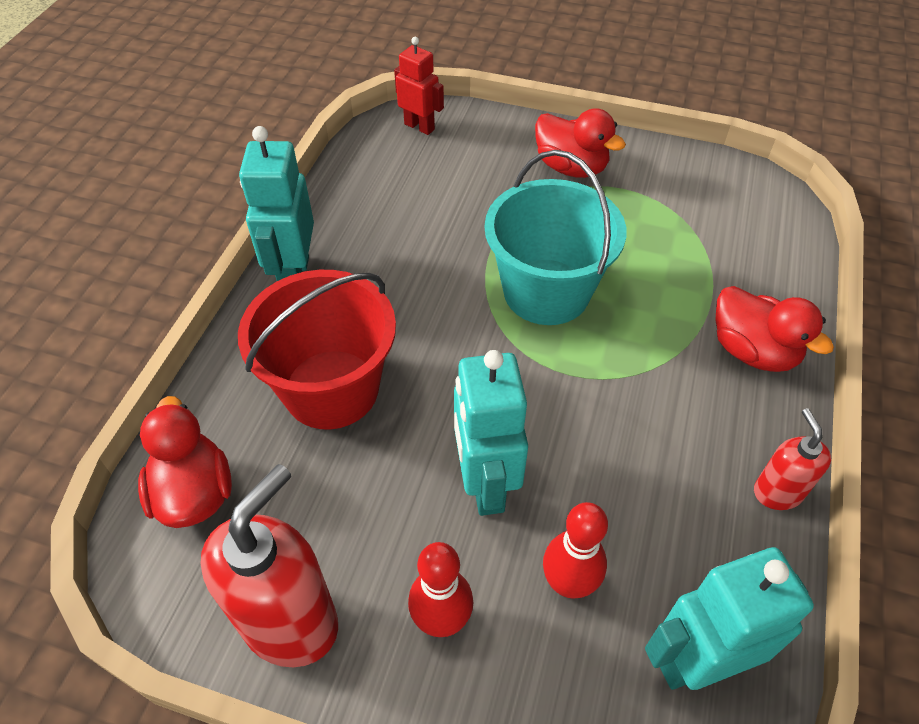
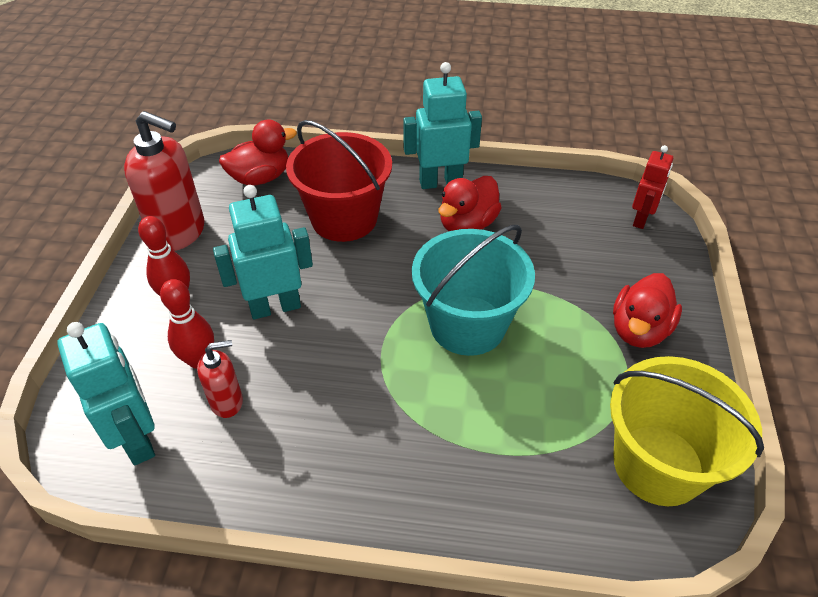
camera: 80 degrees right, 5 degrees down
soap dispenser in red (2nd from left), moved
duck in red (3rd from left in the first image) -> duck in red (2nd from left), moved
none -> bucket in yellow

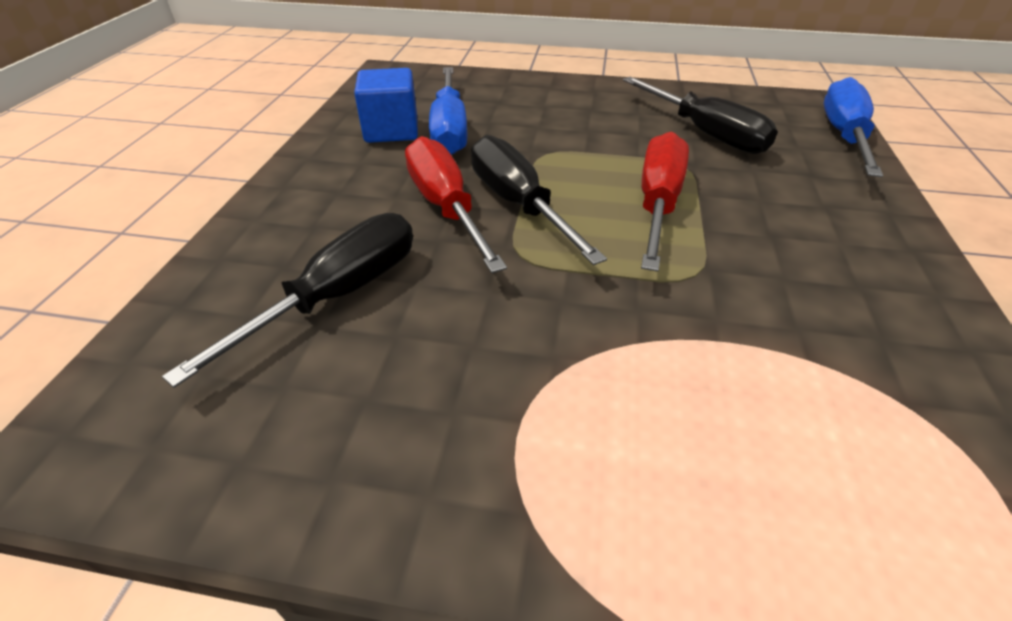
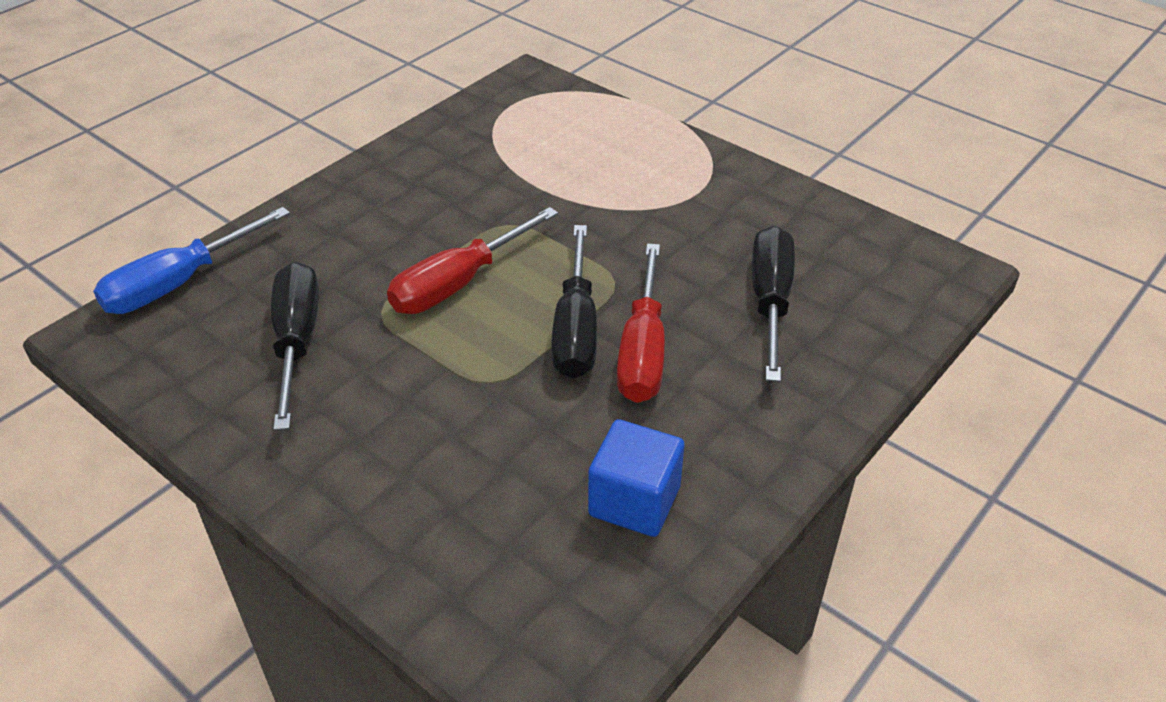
camera: 150 degrees left, 0 degrees up
screwdriver in black (1st from left in the first image) -> screwdriver in black (3rd from left), 120 degrees clockwise
screwdriver in blue (1st from left) -> none

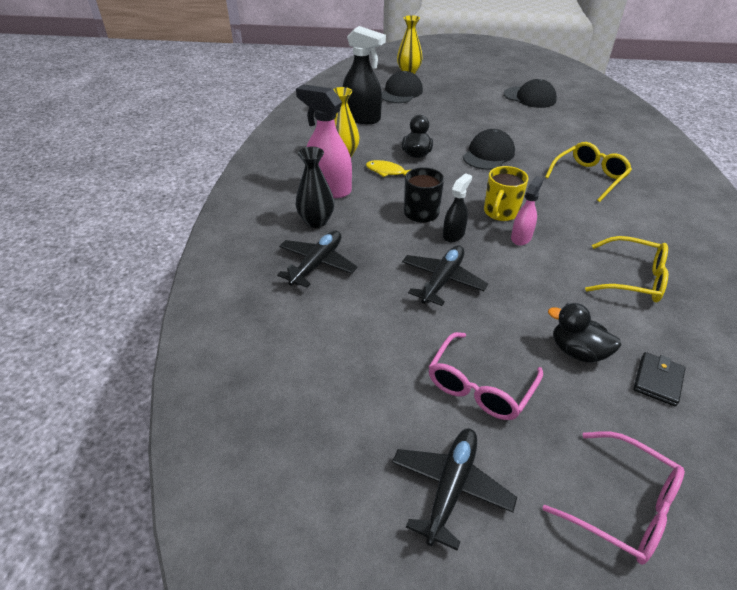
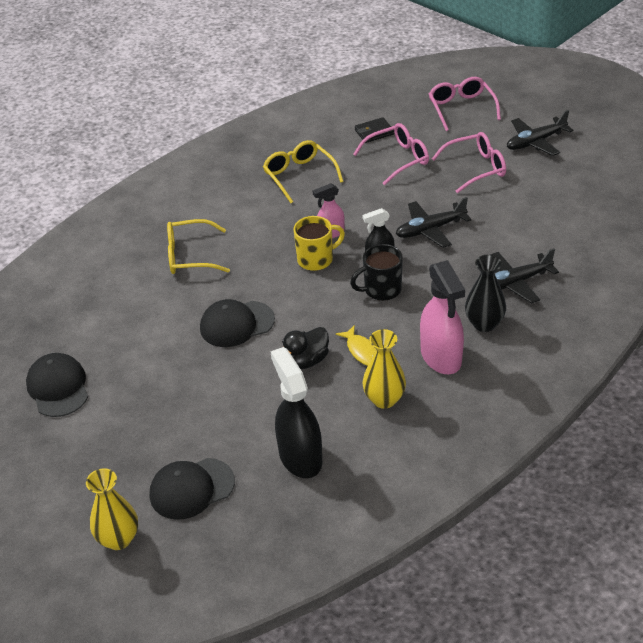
camera: 140 degrees left, 0 degrees up
duck in black (2nd from left) -> glasses in pink (1st from left)

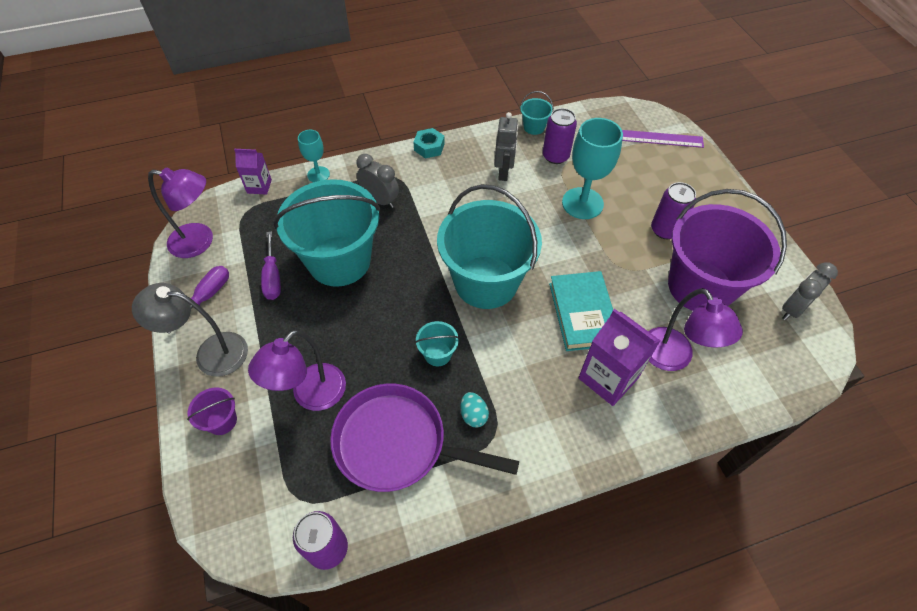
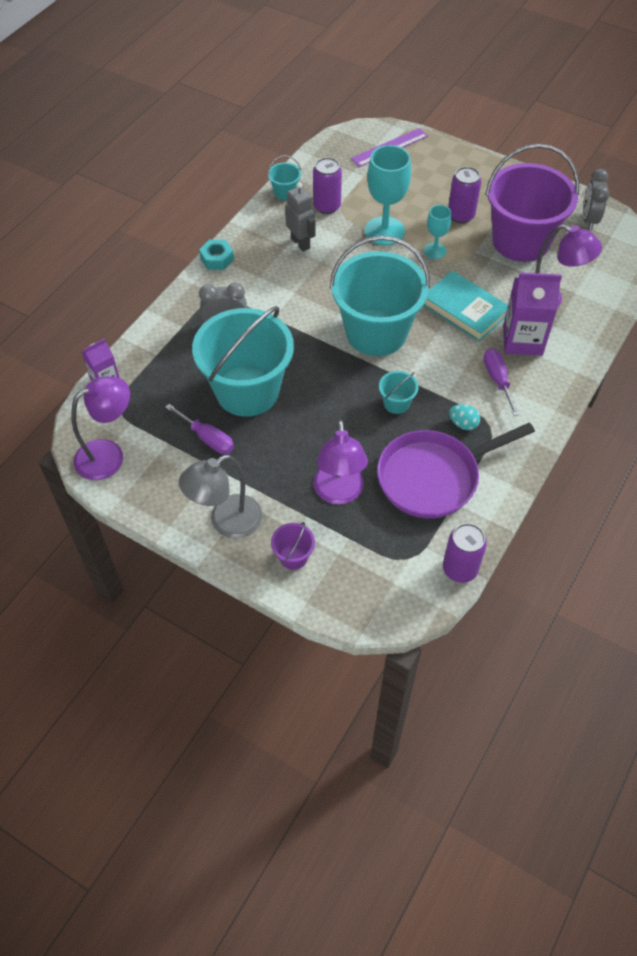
camera: 40 degrees left, 0 degrees up
goblet in turquoise (1st from left in the first image) -> goblet in turquoise (2nd from left), moved
screwdriver in purple (1st from left in the first image) -> screwdriver in purple (2nd from left), moved

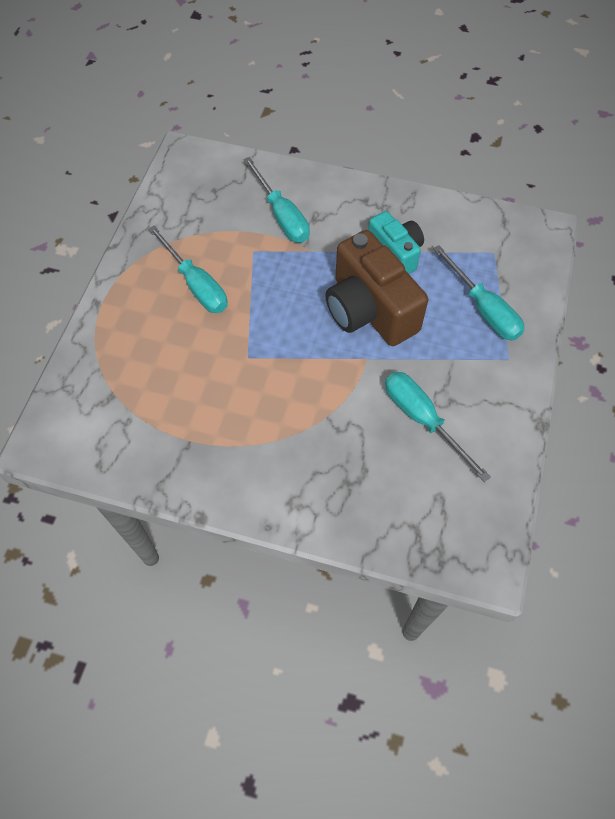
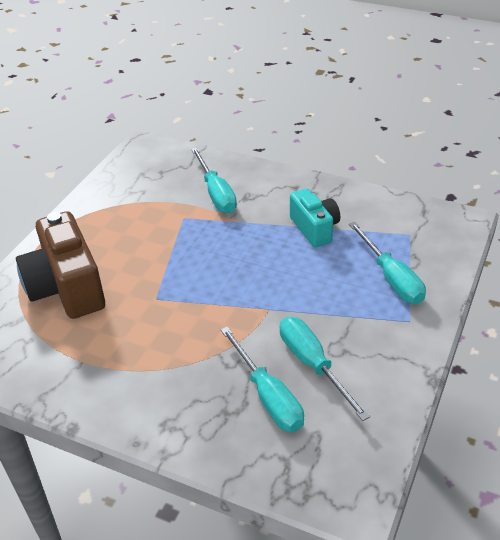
camera: 10 degrees right, 20 degrees down
camera in brown, moved
screwdriver in turquoise (1st from left in the first image) -> screwdriver in turquoise (2nd from left), moved

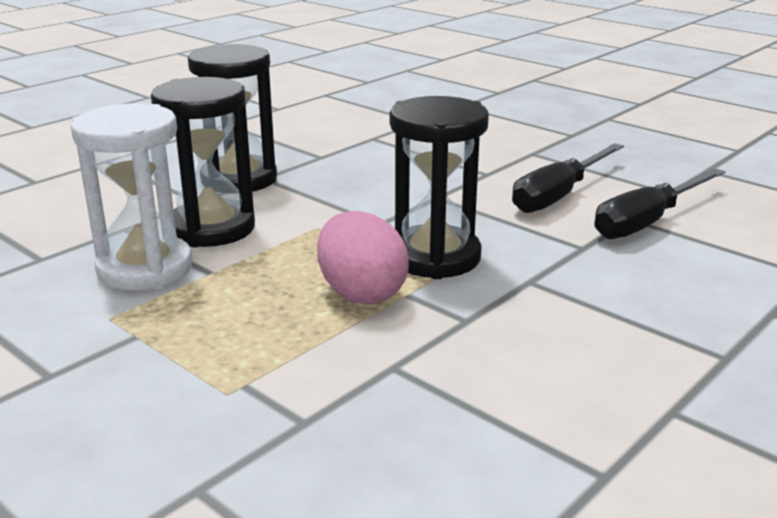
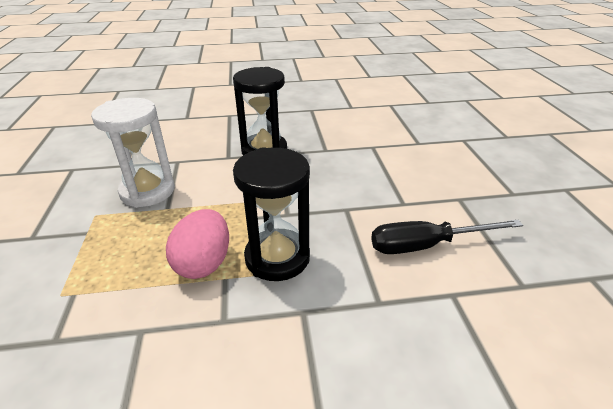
camera: 40 degrees right, 10 degrees up
hourglass in black (1st from left) -> none
screwdriver in black (2nd from left) -> none

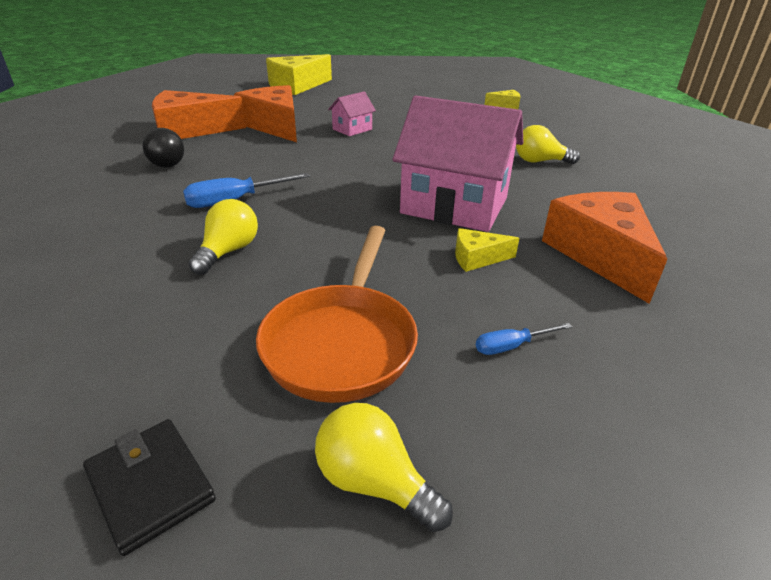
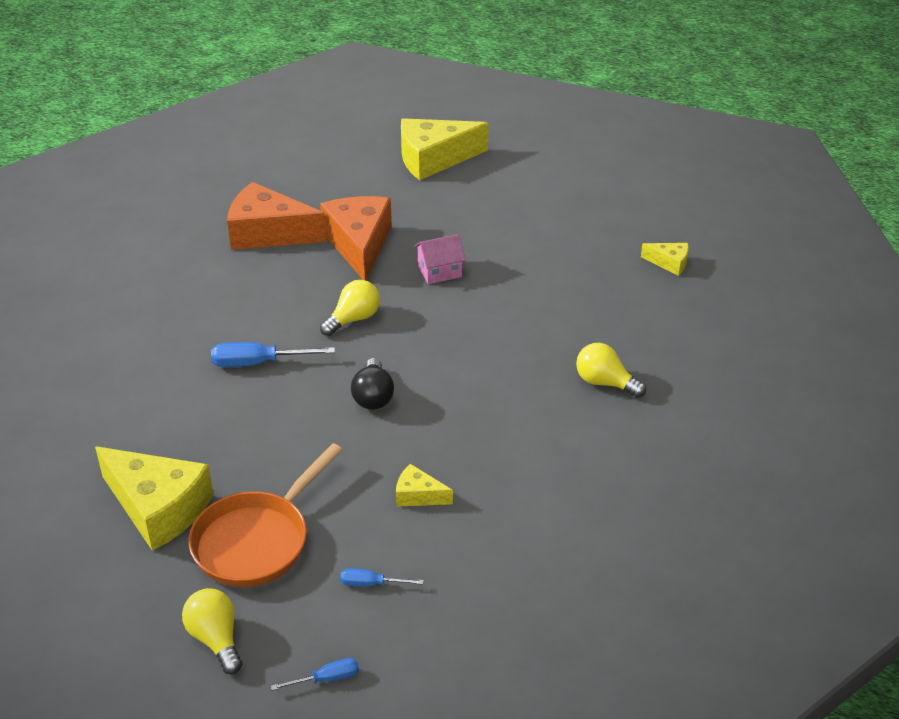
camera: 25 degrees right, 5 degrees up
none -> cheese in yellow (1st from left)
none -> screwdriver in blue (2nd from left)
light bulb in yellow (1st from left in the first image) -> light bulb in yellow (2nd from left), moved
light bulb in black, moved
wallet in black -> none
house in pink (2nd from left) -> none
cheese in orange (3rd from left) -> none

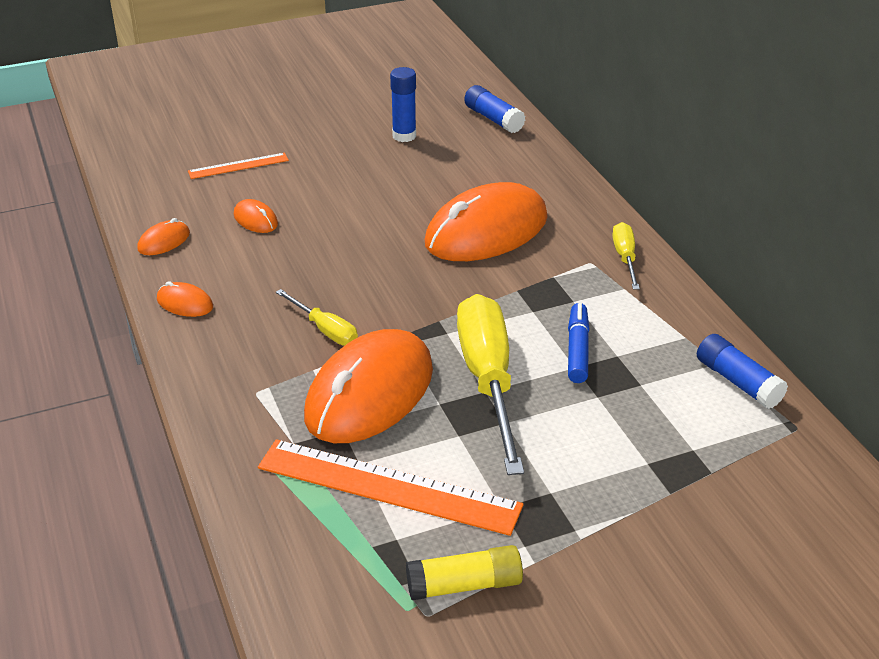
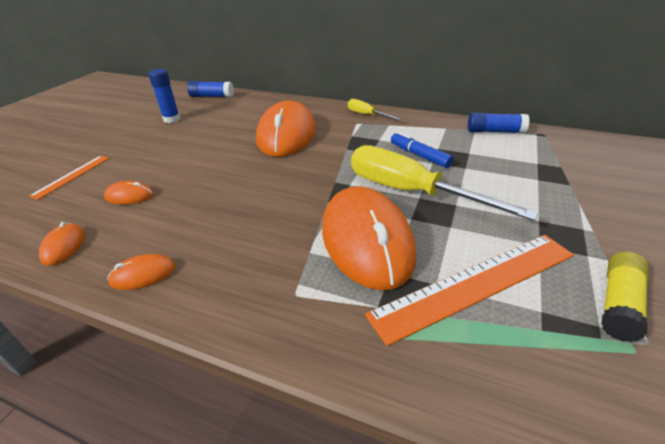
camera: 45 degrees left, 0 degrees up
screwdriver in yellow (1st from left) -> none

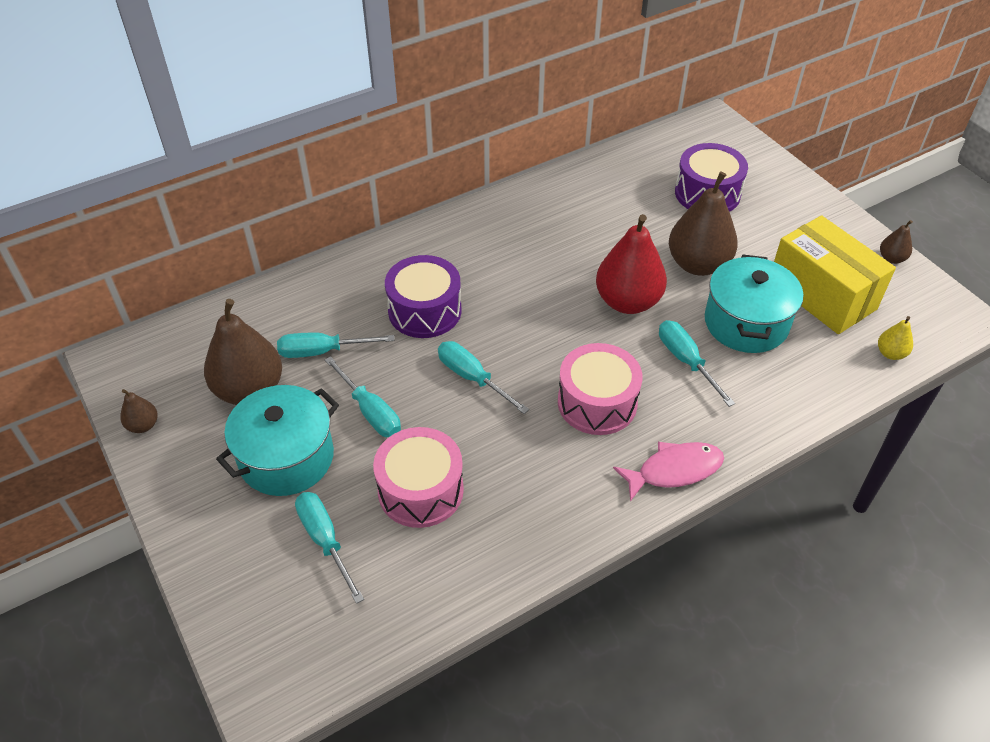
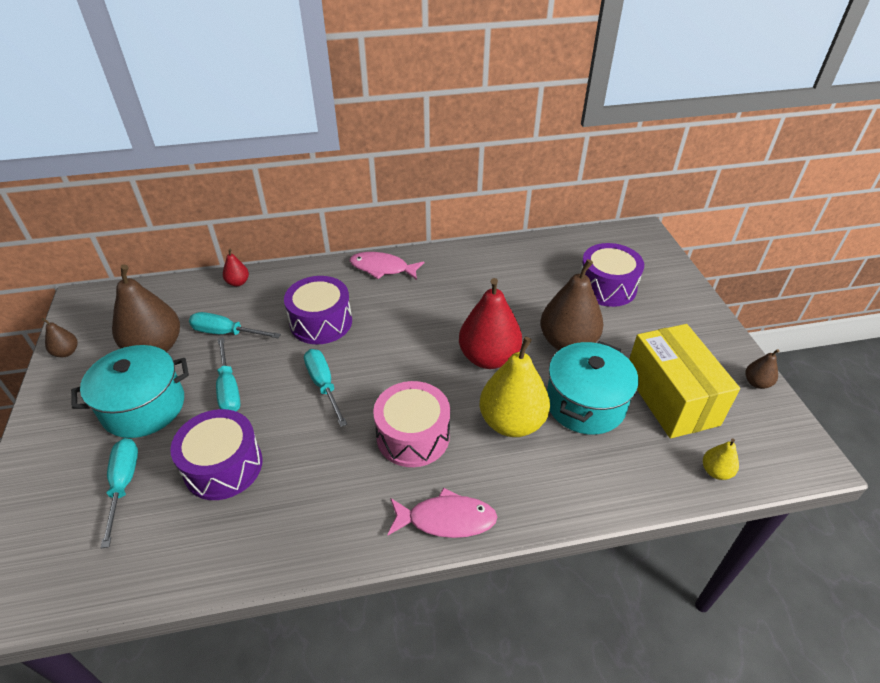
camera: 20 degrees right, 5 degrees down
drum in pink (1st from left) -> drum in purple (1st from left)
none -> pear in red (1st from left)
none -> fish in pink (1st from left)
screwdriver in turquoise (5th from left) -> pear in yellow (1st from left)

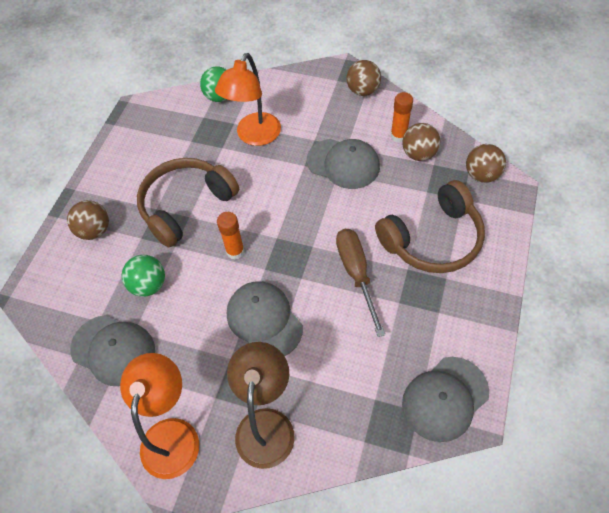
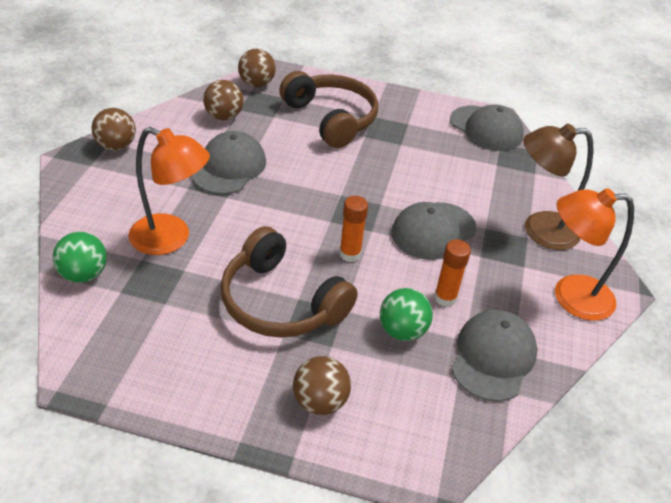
camera: 100 degrees left, 15 degrees down
glue stick in orange (2nd from left), moved
screwdriver in brown -> none

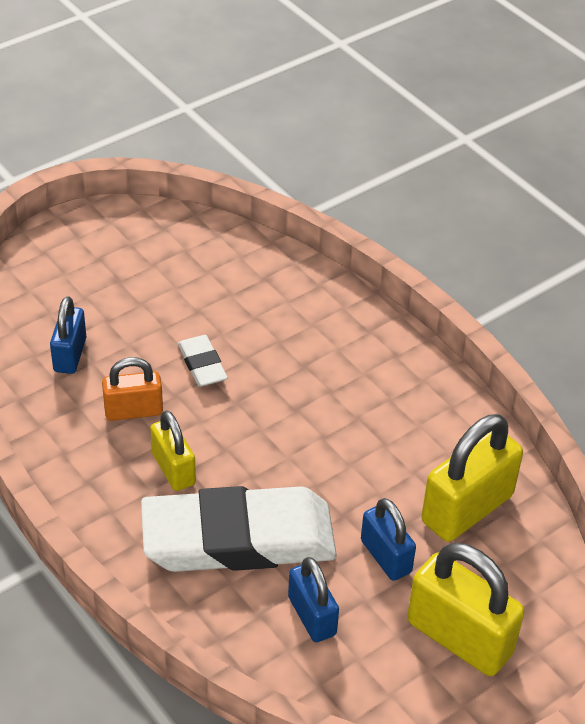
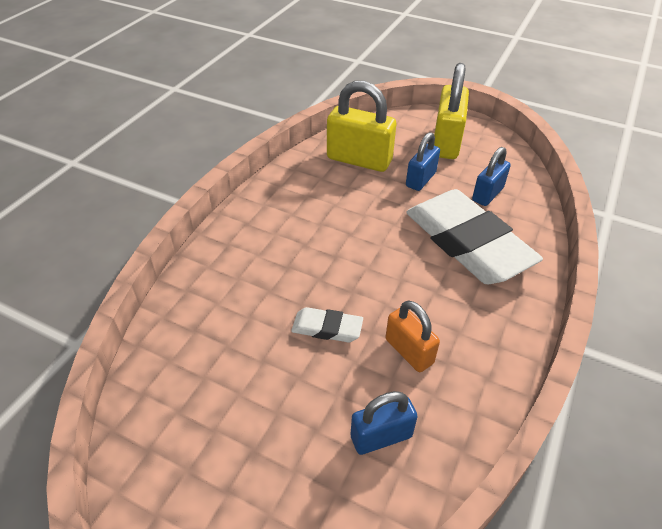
camera: 115 degrees left, 0 degrees up
eraser in white (1st from left), 60 degrees clockwise
padlock in yellow (1st from left) -> none

